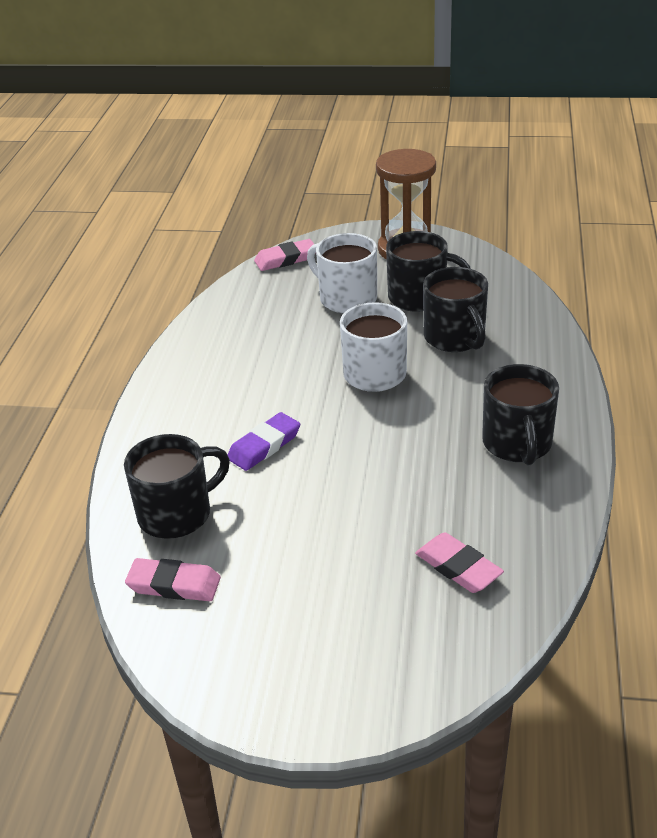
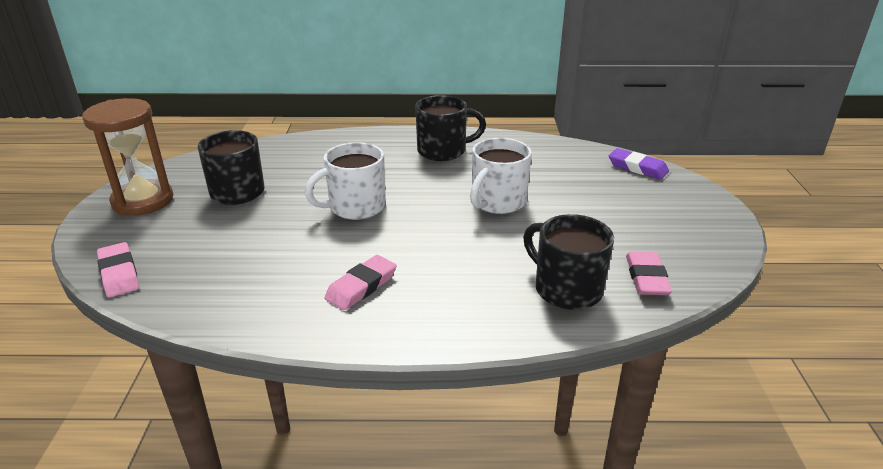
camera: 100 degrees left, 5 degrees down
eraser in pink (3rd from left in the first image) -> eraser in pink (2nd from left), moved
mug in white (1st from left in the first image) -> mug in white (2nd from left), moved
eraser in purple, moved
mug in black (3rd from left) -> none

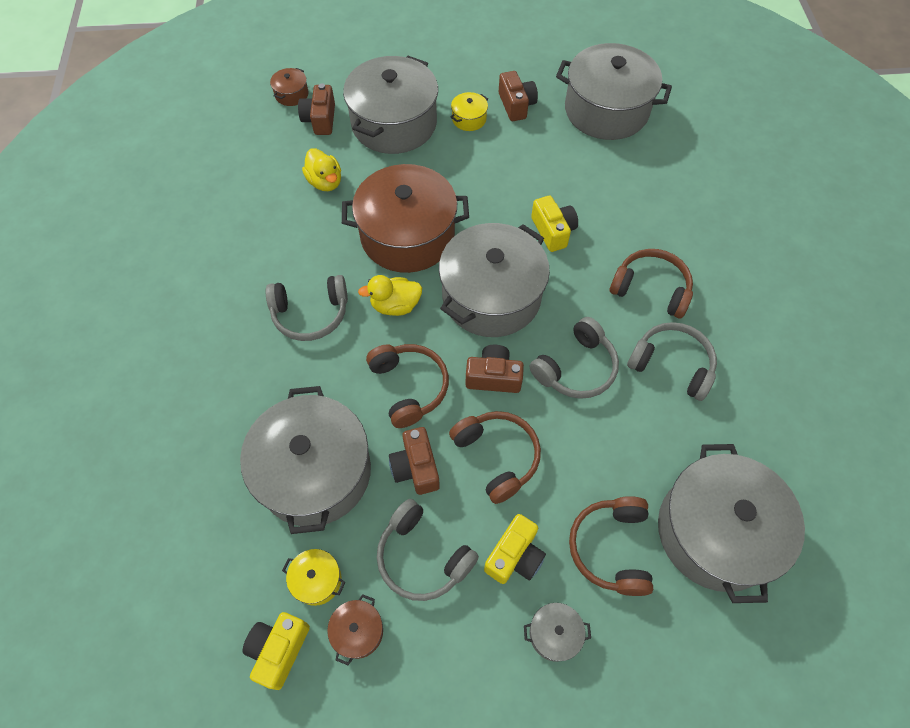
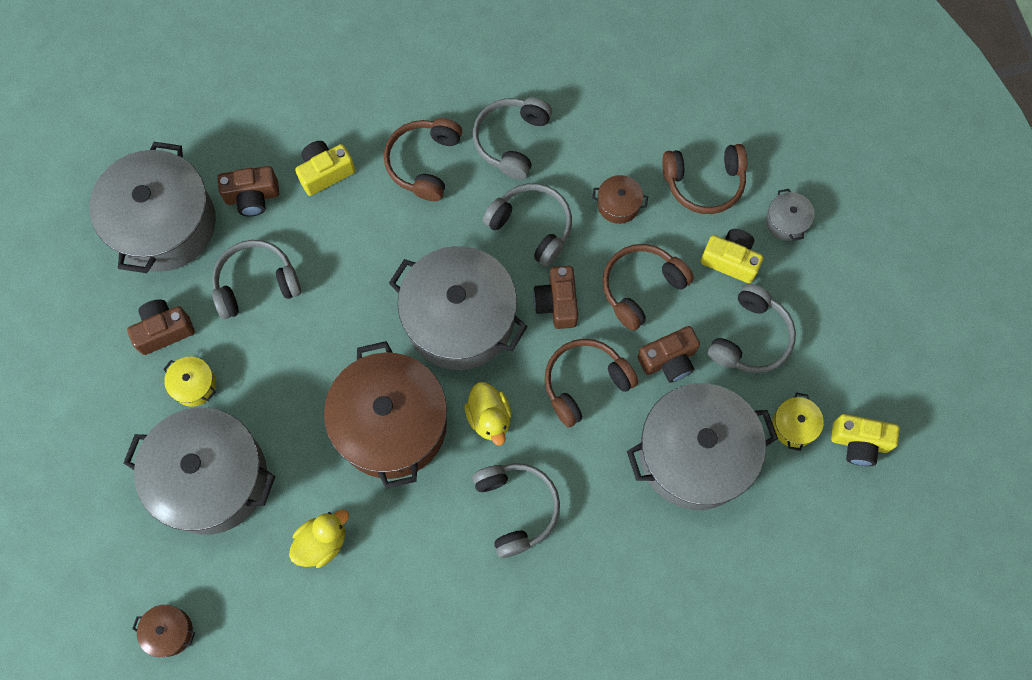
camera: 100 degrees left, 10 degrees up
none -> headphones in grey (1st from left)
camera in brown (1st from left in the first image) -> camera in brown (2nd from left), moved
camera in yellow (3rd from left in the first image) -> camera in yellow (1st from left), moved
pot in brown (2nd from left in the first image) -> pot in brown (3rd from left), moved
pot in grey (6th from left) -> none

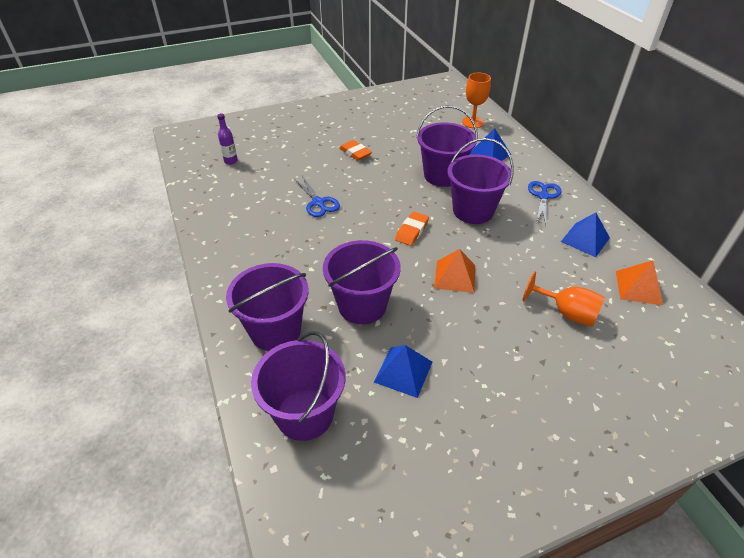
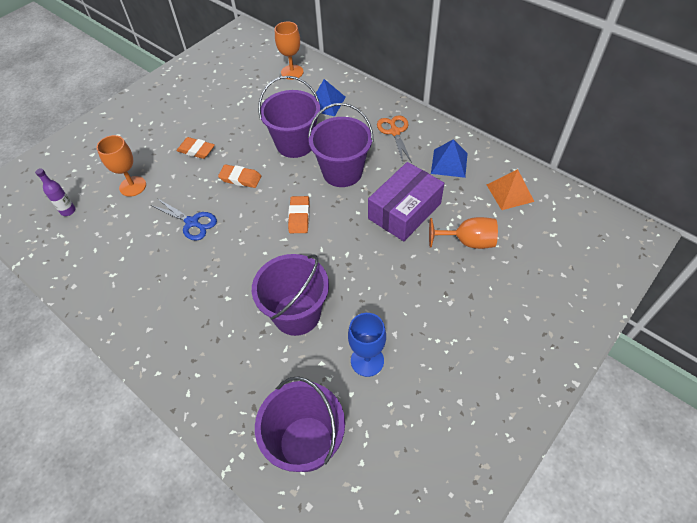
camera: 25 degrees left, 10 degrees up
none -> goblet in orange (1st from left)
none -> eraser in orange (2nd from left)
pyramid in blue (1st from left) -> goblet in blue
none -> box in purple
scissors in blue (2nd from left) -> scissors in orange
bucket in purple (1st from left) -> none
pyramid in orange (1st from left) -> none

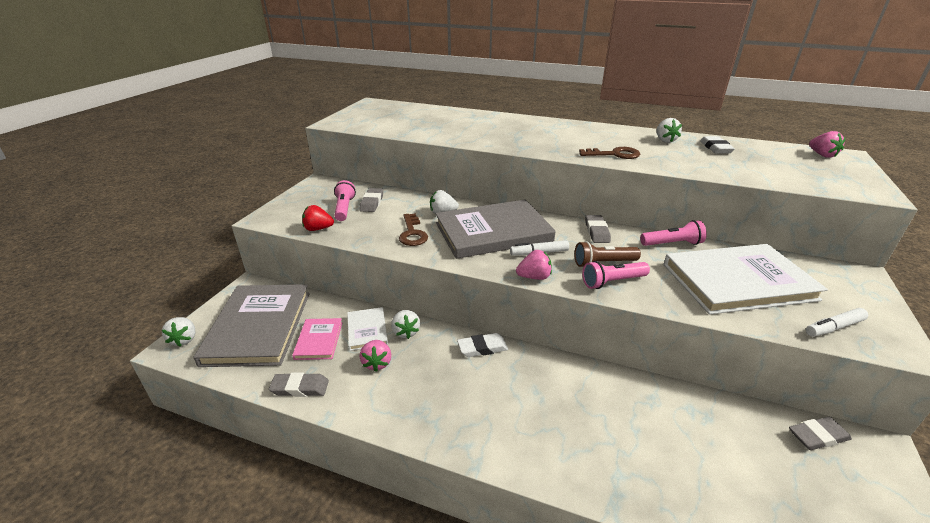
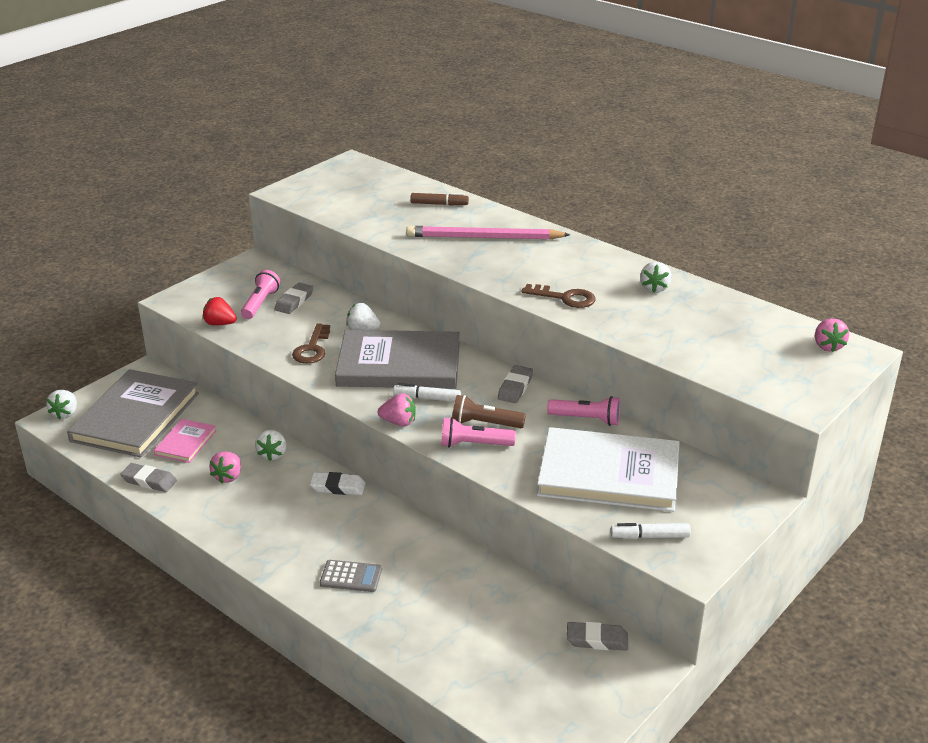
camera: 20 degrees right, 0 degrees up
none -> calculator in grey
none -> pencil in pink
none -> marker in brown
book in white (1st from left) -> none
eraser in white (2nd from left) -> none

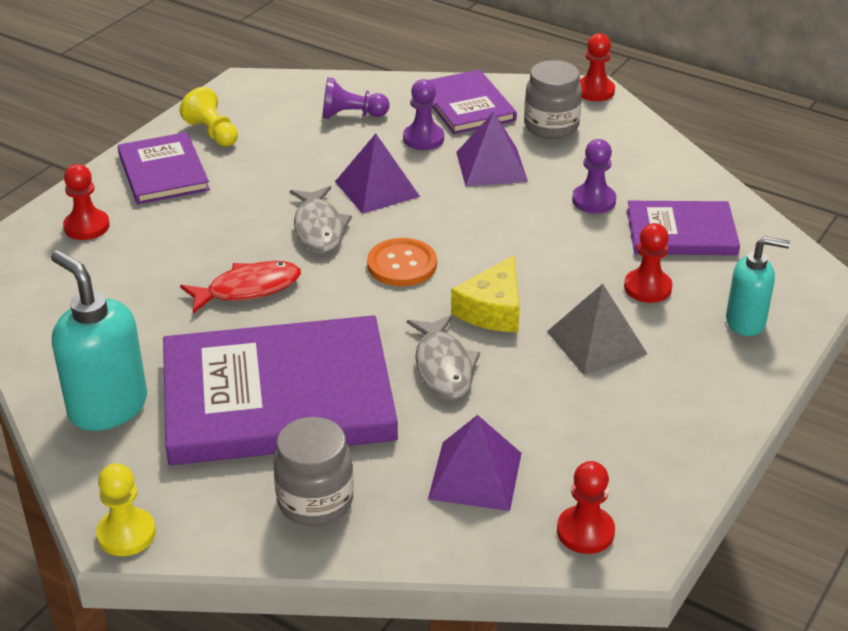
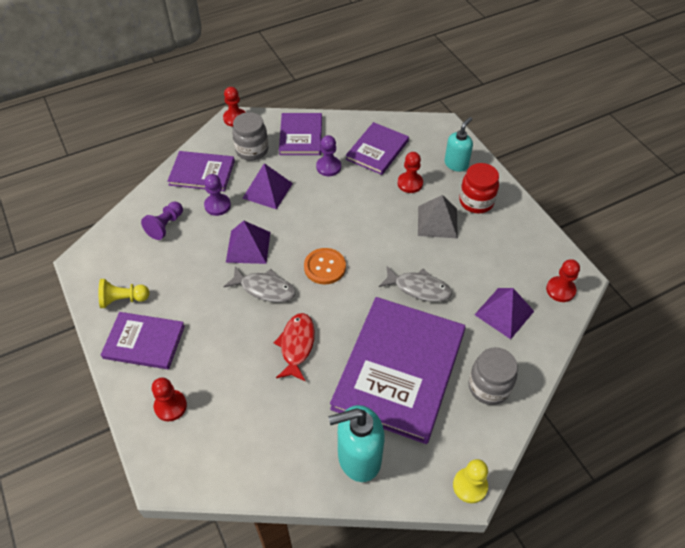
camera: 60 degrees left, 15 degrees up
none -> book in purple (3rd from left)
none -> jar in red
cheese in yellow -> none

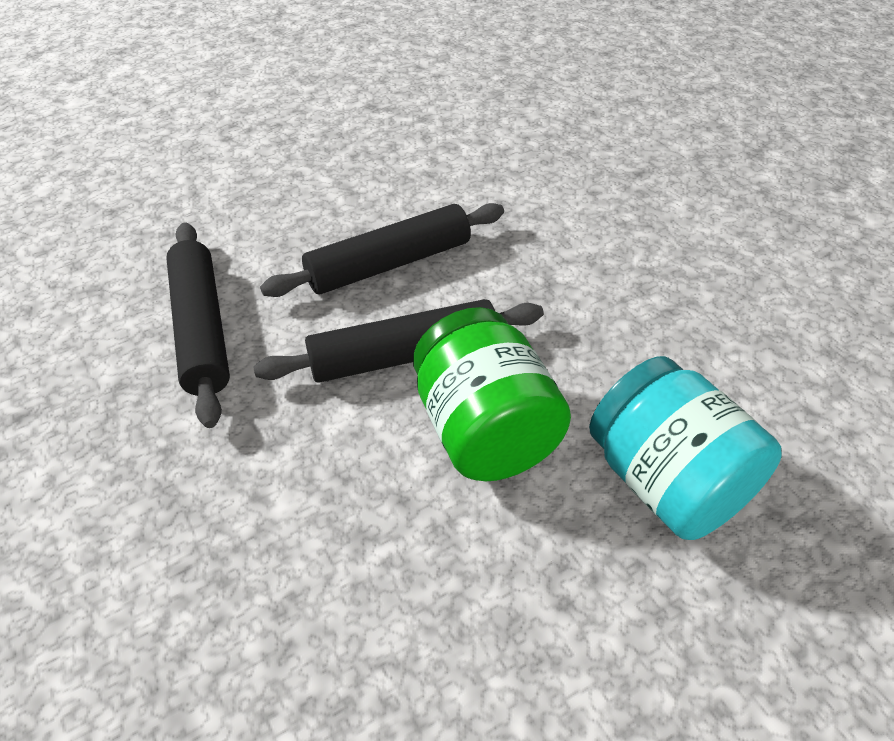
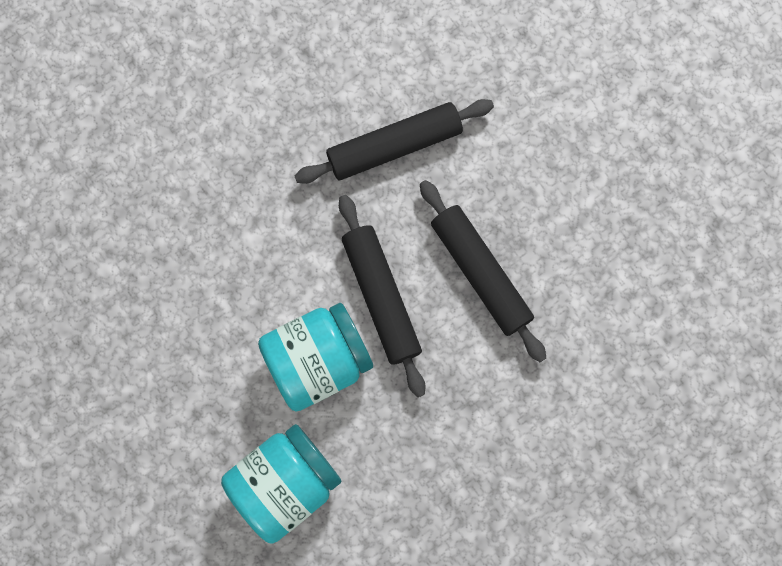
camera: 85 degrees right, 30 degrees up
jar in green -> jar in turquoise (2nd from left)

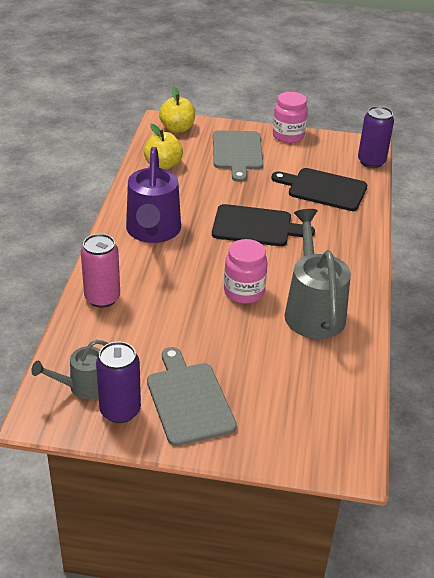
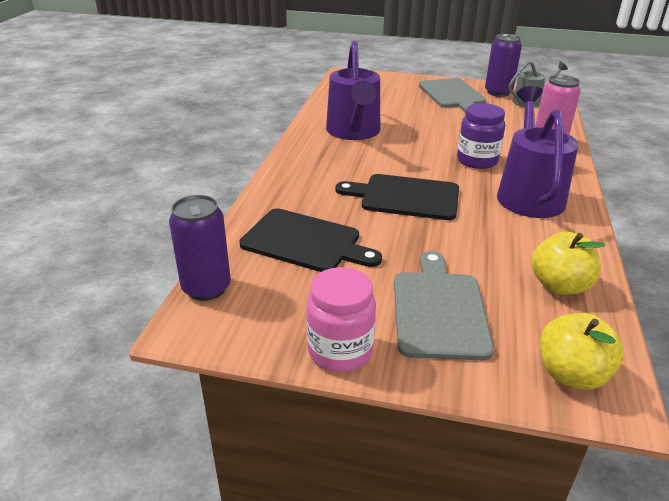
camera: 175 degrees left, 5 degrees down
watering can in grey (2nd from left) -> watering can in purple (1st from left)
none -> jar in purple
jar in pink (1st from left) -> none

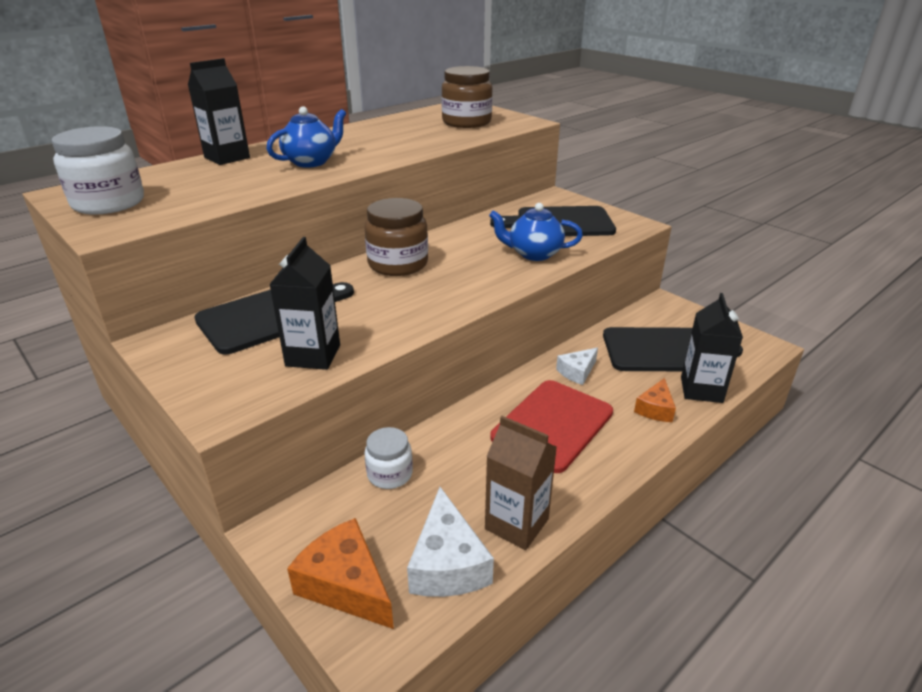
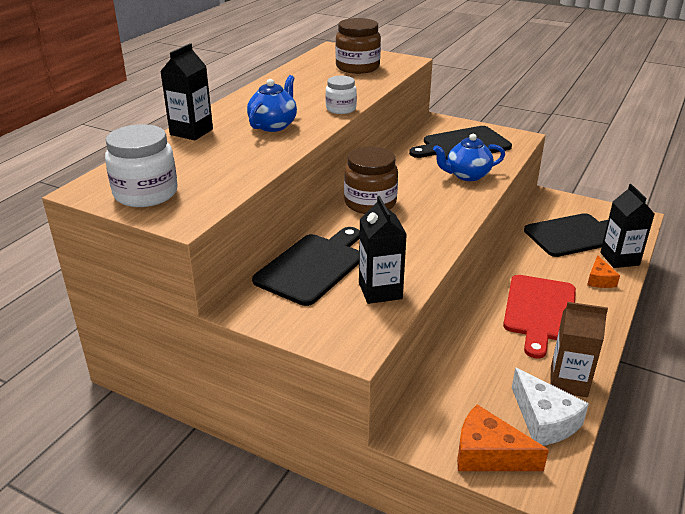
camera: 20 degrees left, 0 degrees up
jar in white (2nd from left), moved
cheese in white (2nd from left) -> none

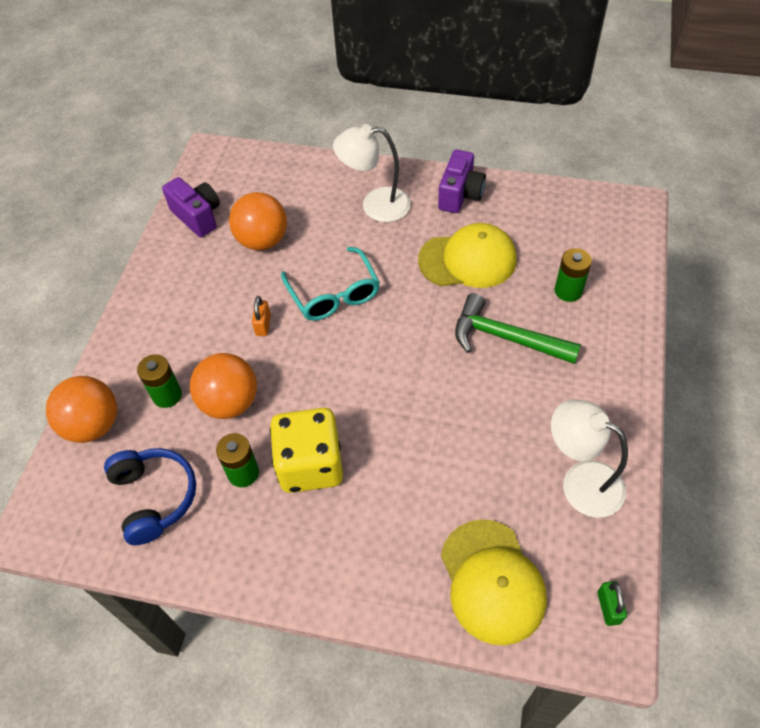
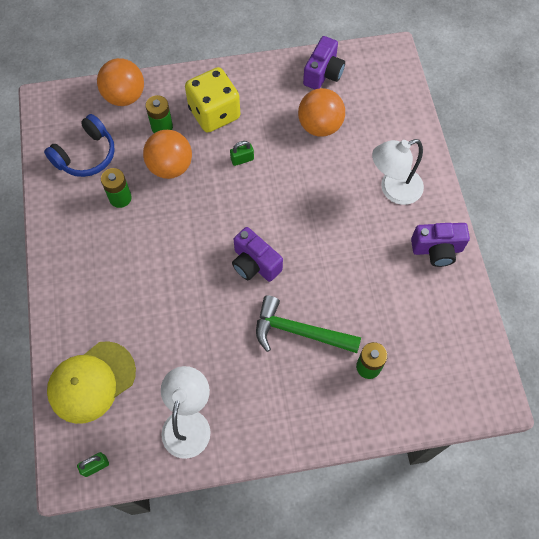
camera: 65 degrees right, 10 degrees up
dice in yellow, moved
padlock in orange -> padlock in green (2nd from left)
none -> camera in purple (1st from left)
hammer in green, 75 degrees counterclockwise
lamp in white (1st from left in the first image) -> lamp in white (2nd from left), 90 degrees counterclockwise
glasses in turquoise -> none
cap in yellow (1st from left) -> none

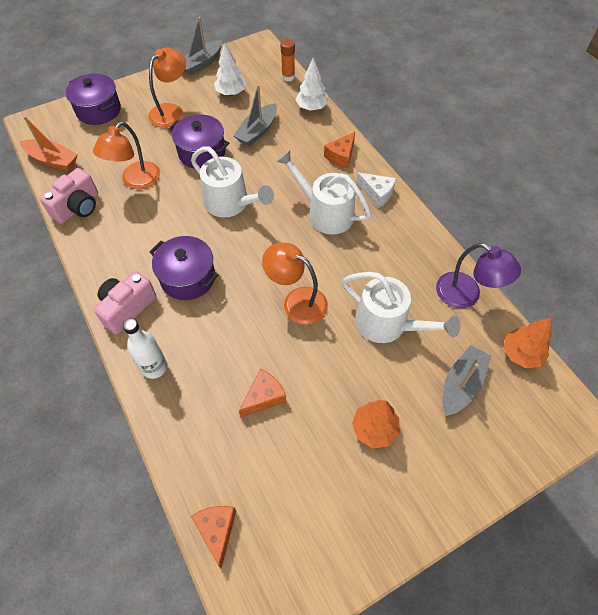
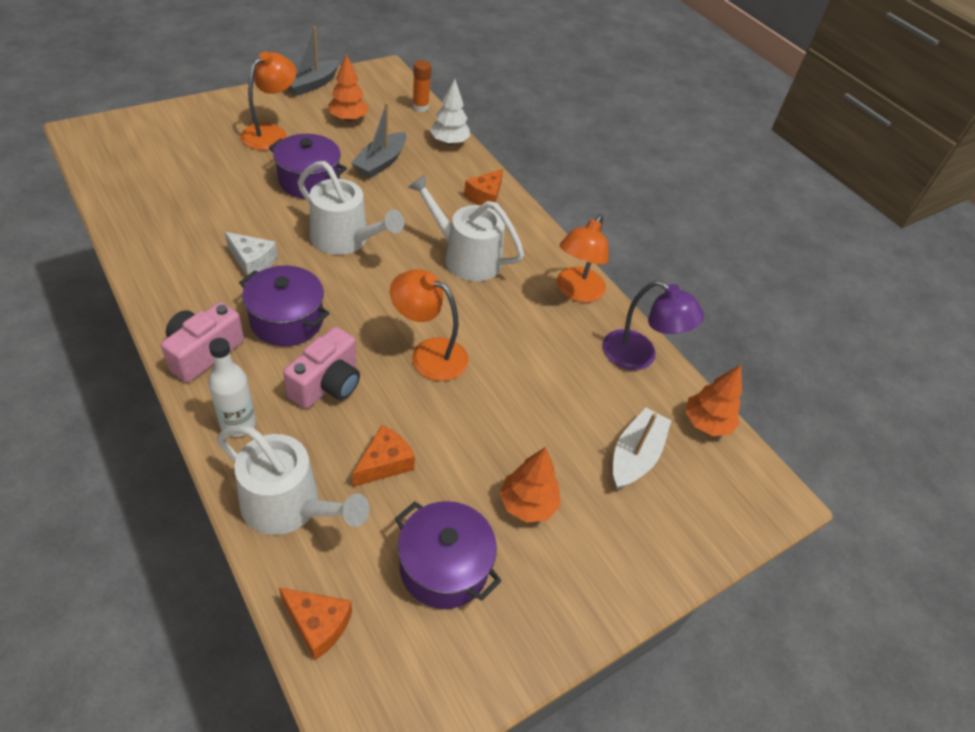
camera: 10 degrees left, 10 degrees down
watering can in white (3rd from left in the first image) -> watering can in white (1st from left), moved
cheese in white, moved
cheese in orange (1st from left), 135 degrees clockwise
camera in pink (1st from left in the first image) -> camera in pink (2nd from left), moved
tree in white (1st from left) -> tree in orange (1st from left)
pot in purple (1st from left in the first image) -> pot in purple (3rd from left), moved
lamp in orange (1st from left in the first image) -> lamp in orange (3rd from left), moved
boat in grey (3rd from left) -> boat in white
boat in orange -> none

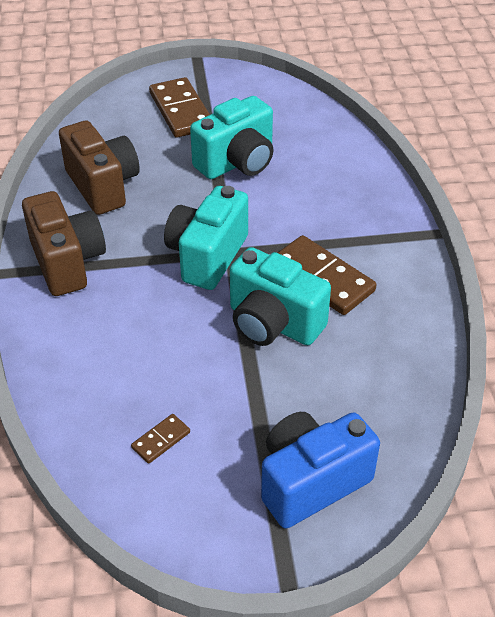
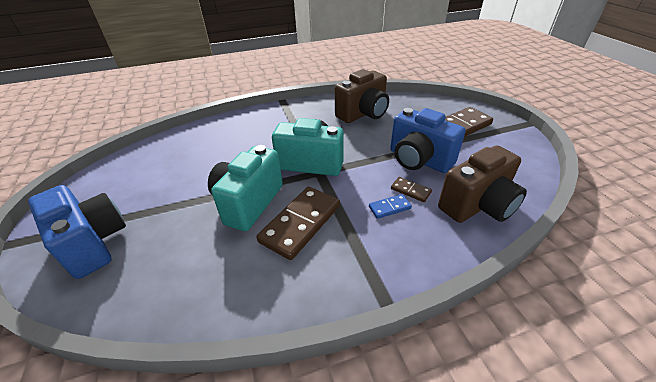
camera: 80 degrees right, 5 degrees down
none -> domino in blue
camera in turquoise (2nd from left) -> camera in blue (2nd from left)
domino in brown (1st from left in the first image) -> domino in brown (2nd from left), moved
camera in brown (1st from left in the first image) -> camera in brown (2nd from left), moved

